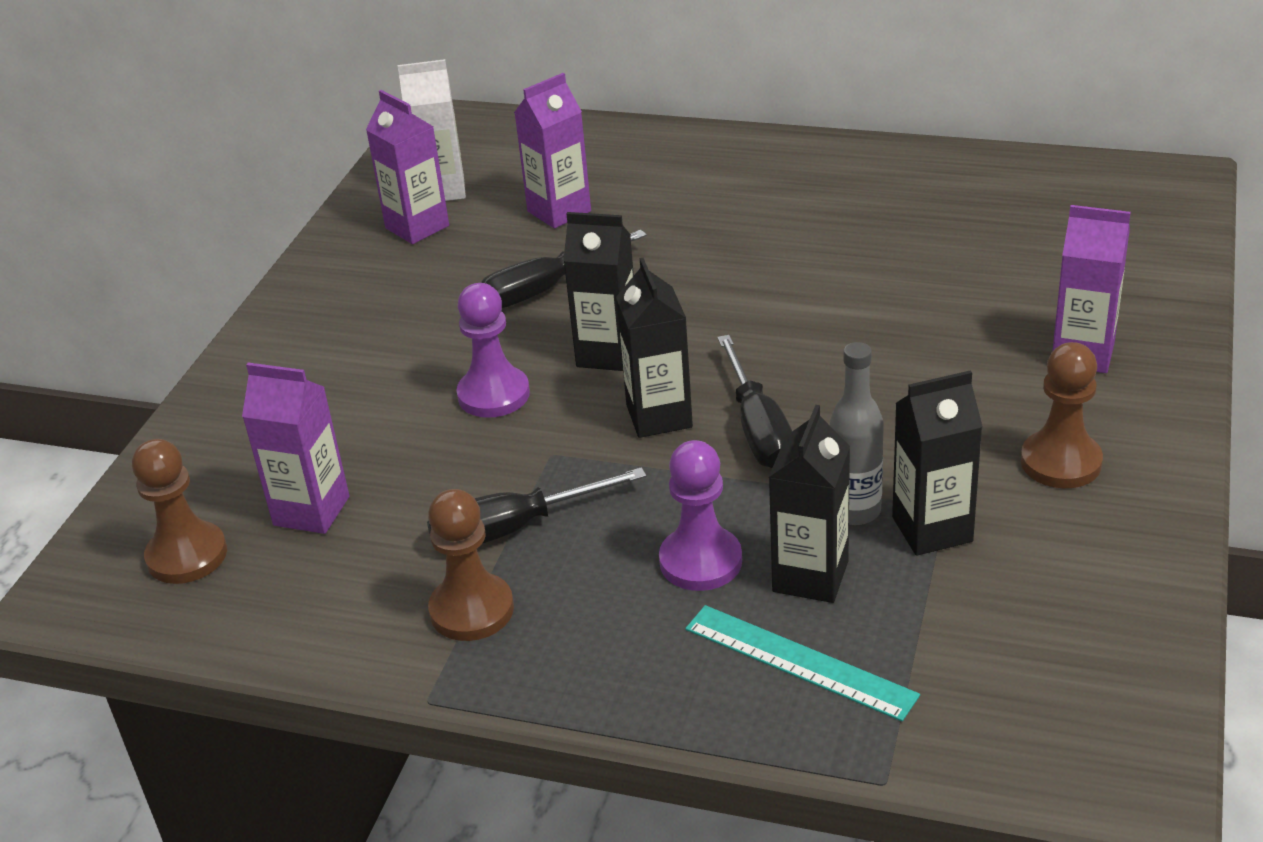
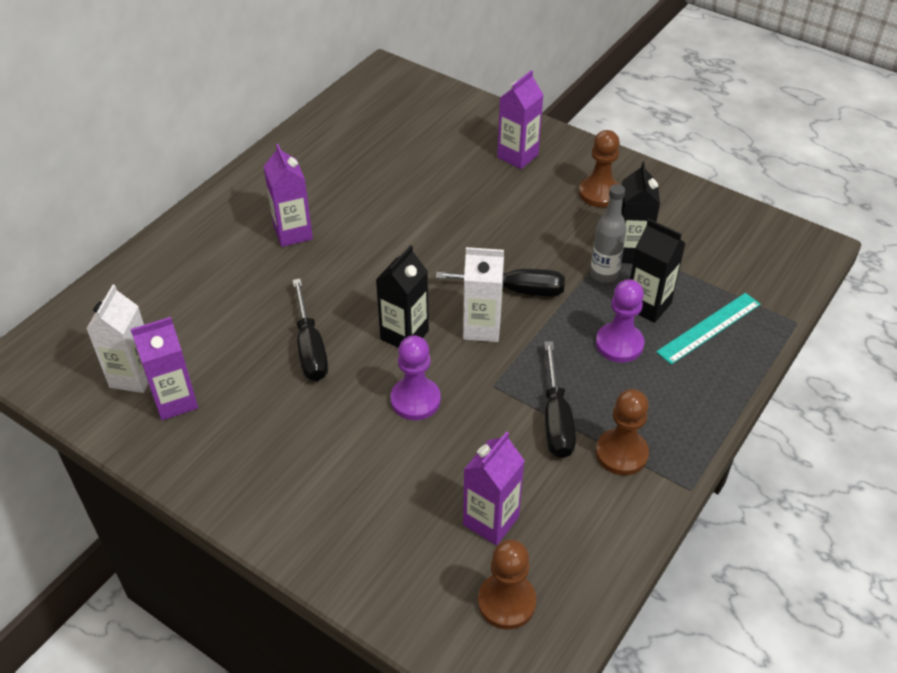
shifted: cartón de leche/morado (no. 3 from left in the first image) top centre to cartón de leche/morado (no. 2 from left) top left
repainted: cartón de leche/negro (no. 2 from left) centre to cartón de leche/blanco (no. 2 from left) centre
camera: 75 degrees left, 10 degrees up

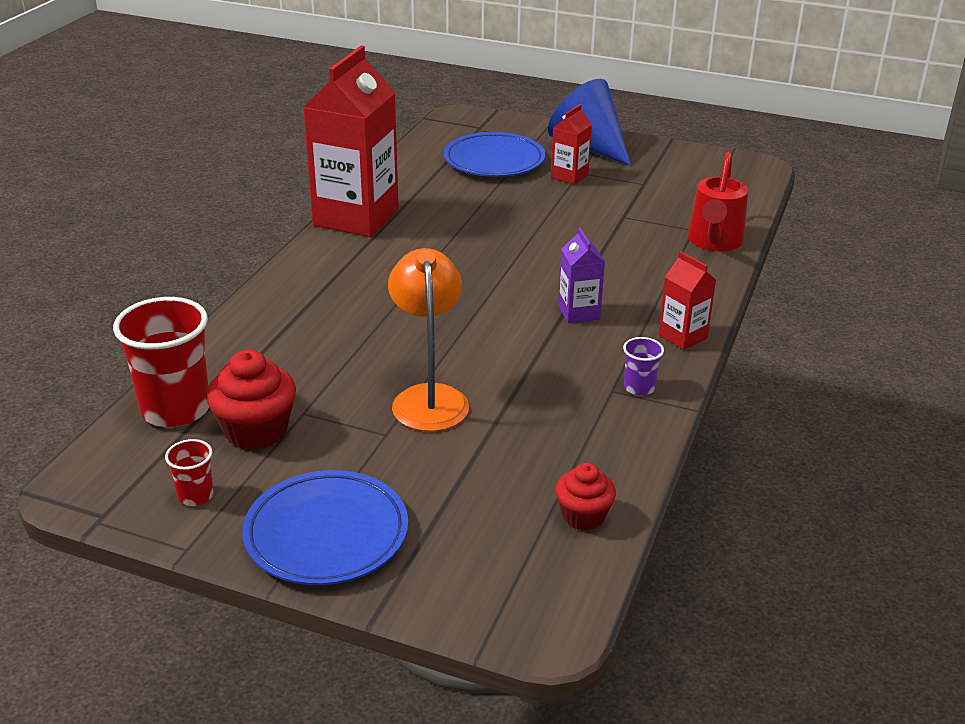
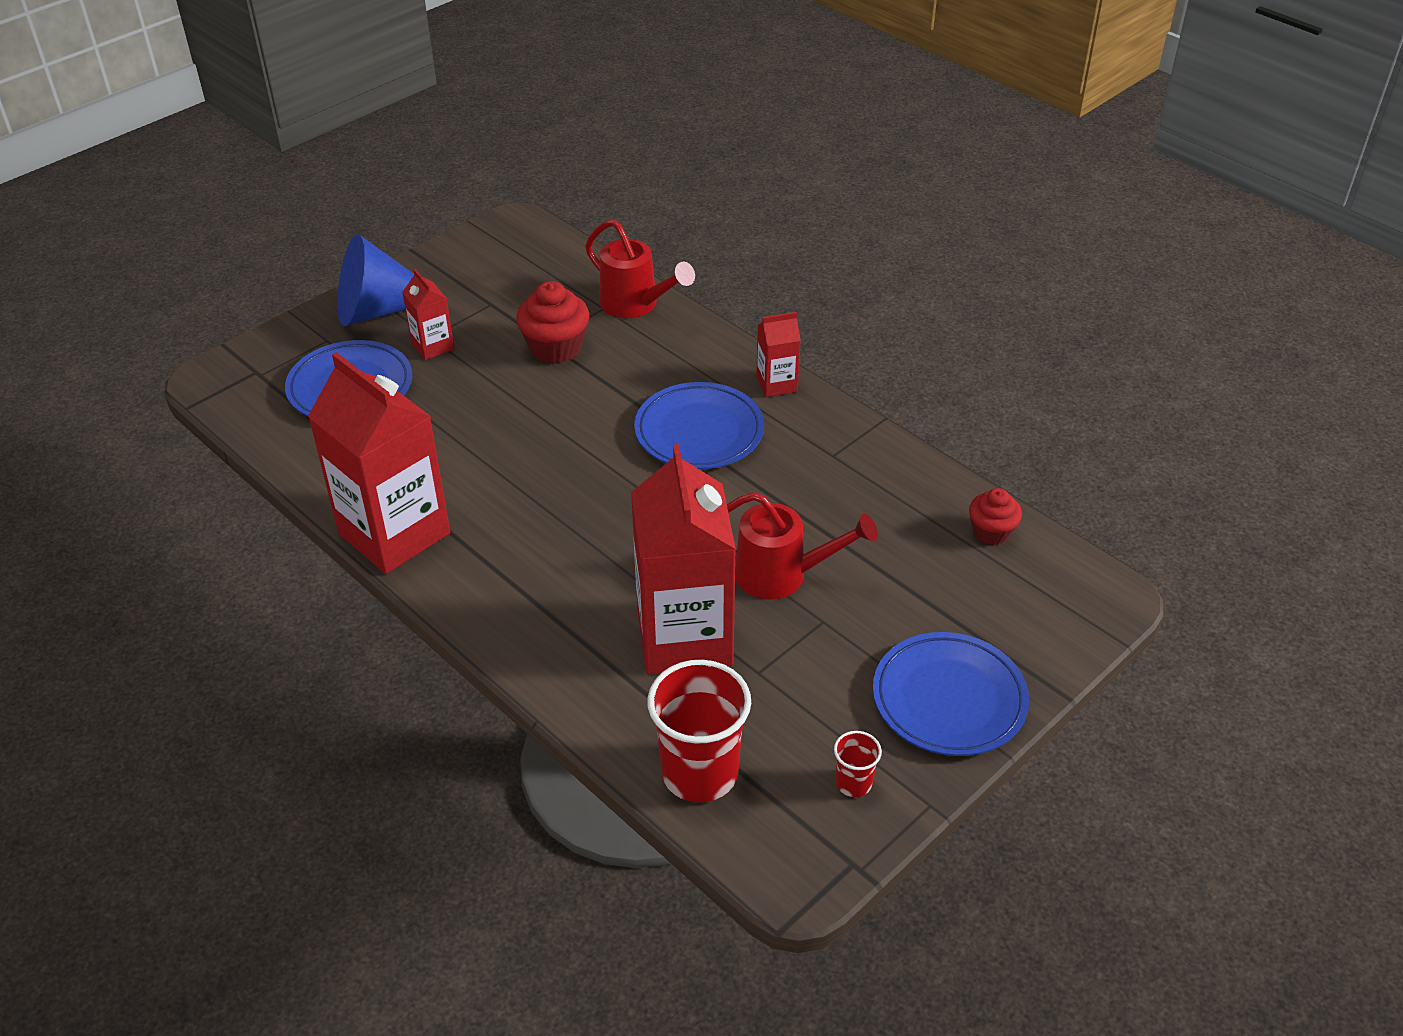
gone: vaso/morado centre
new: cartón de leche/rojo (no. 3 from left) centre
shifted: magdalena/rojo (no. 1 from left) middle left to top centre
swapped: lámpara/naranja centre to regadera/rojo (no. 2 from left) centre; cartón de leche/morado centre to plato/azul (no. 2 from left) centre
camera: 65 degrees left, 10 degrees up

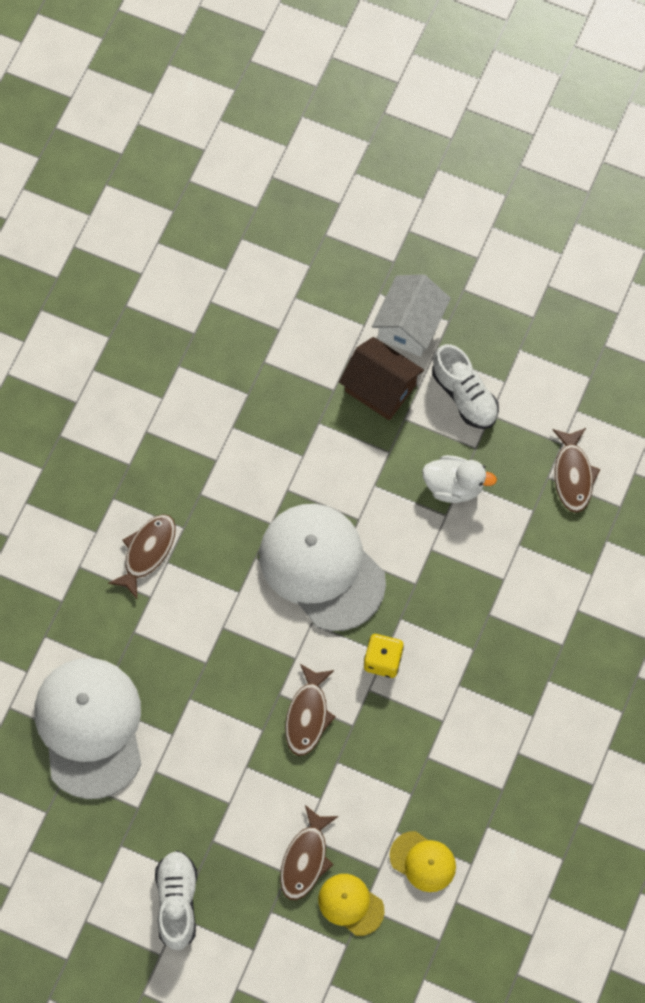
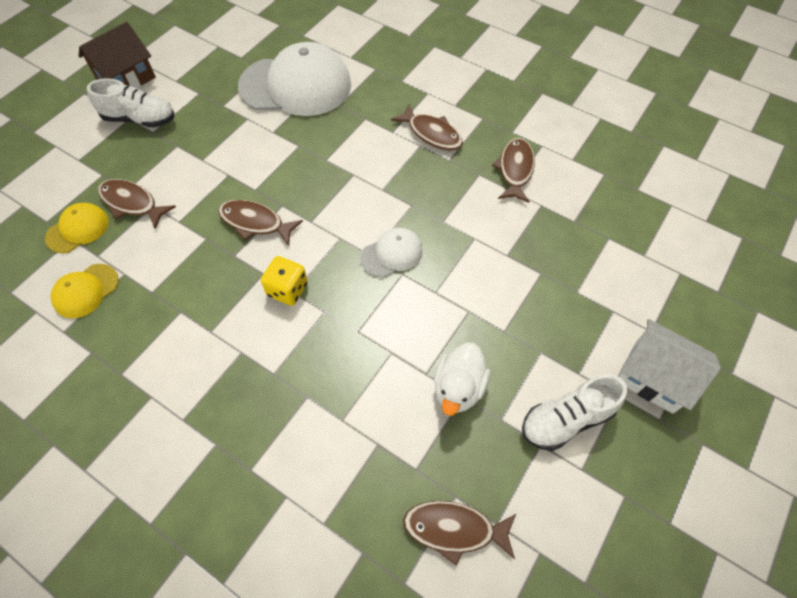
new: pez/marrón (no. 5 from left) top centre
shifted: casa/marrón centre to top left
scaled: gorra/blanco (no. 2 from left) centre = centre x0.47
camera: 100 degrees right, 10 degrees down

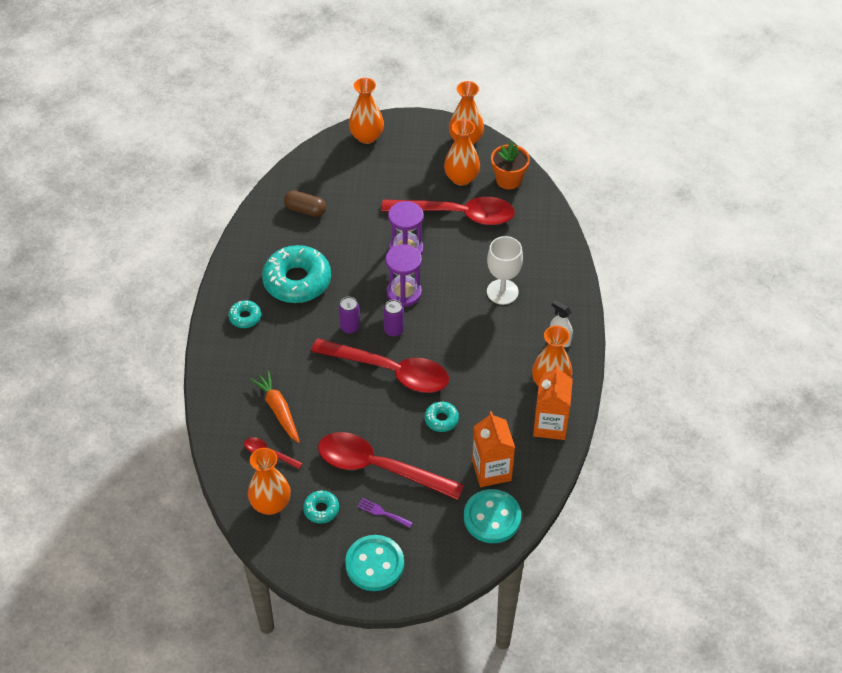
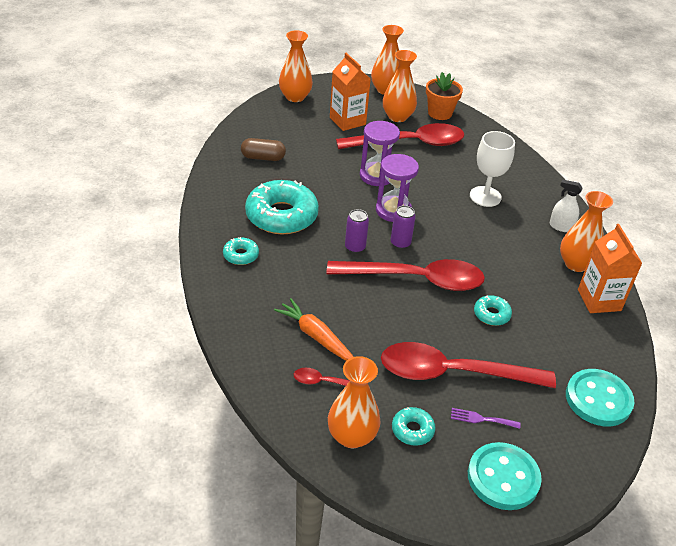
shifted: cartón de leche/naranja (no. 1 from left) bottom centre to top centre
camera: 20 degrees left, 10 degrees down

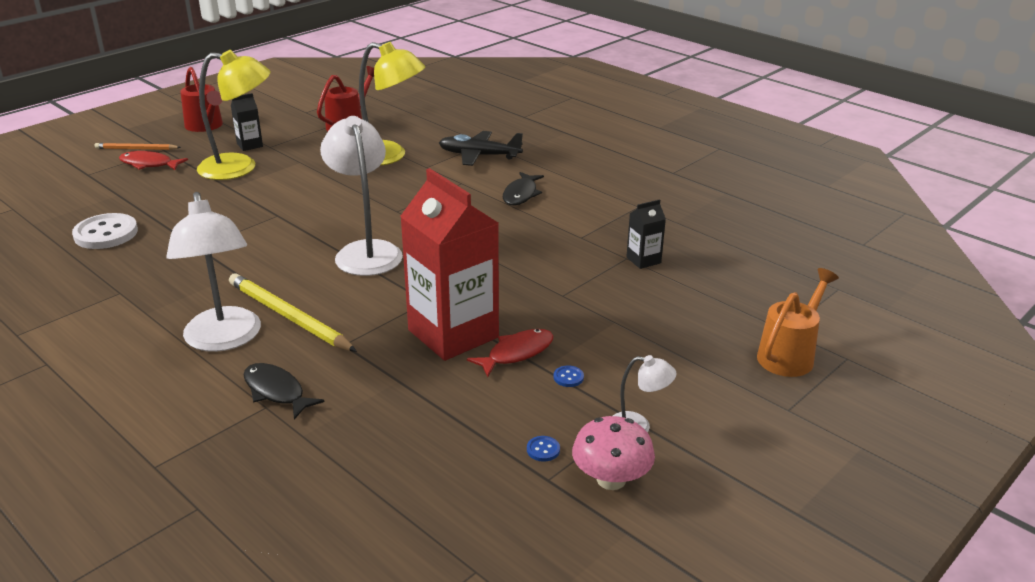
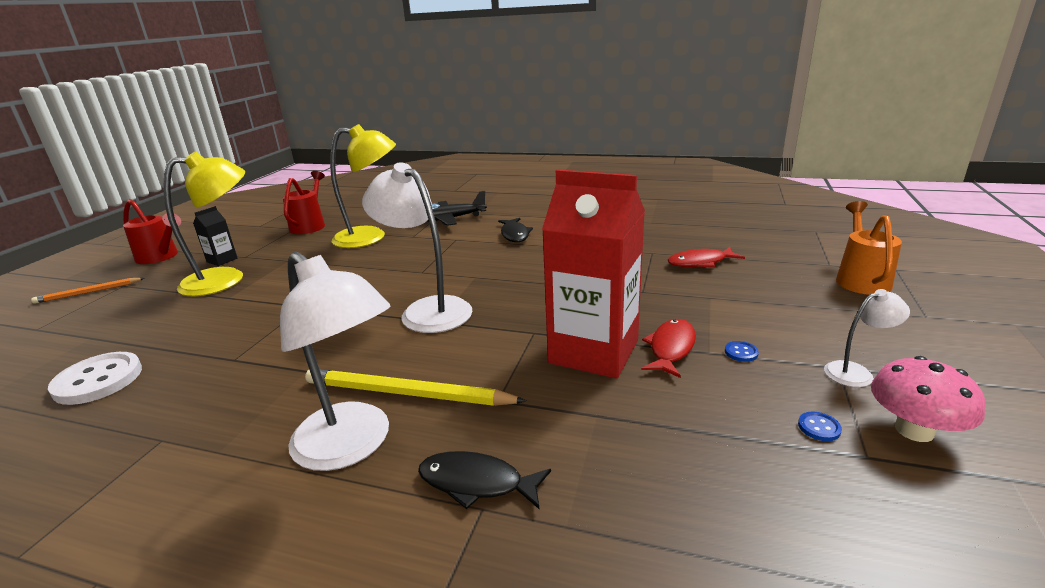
gone: cartón de leche/negro (no. 2 from left) centre
shifted: pez/rojo (no. 1 from left in the first image) top left to pez/rojo (no. 2 from left) middle right
camera: 25 degrees left, 5 degrees down

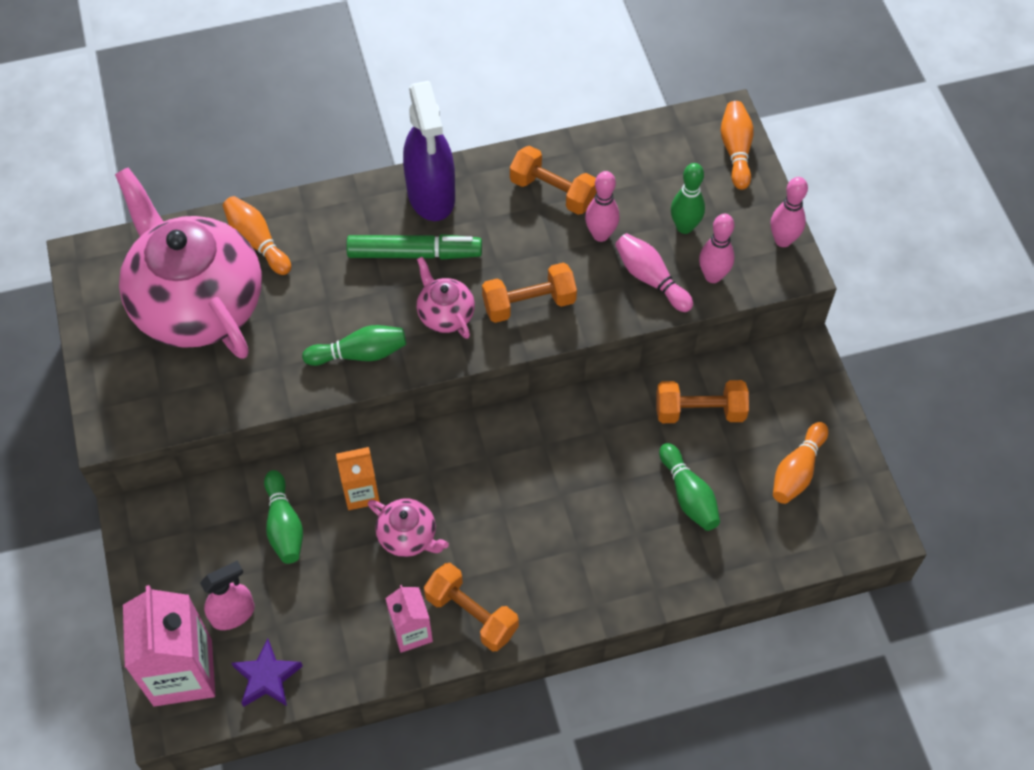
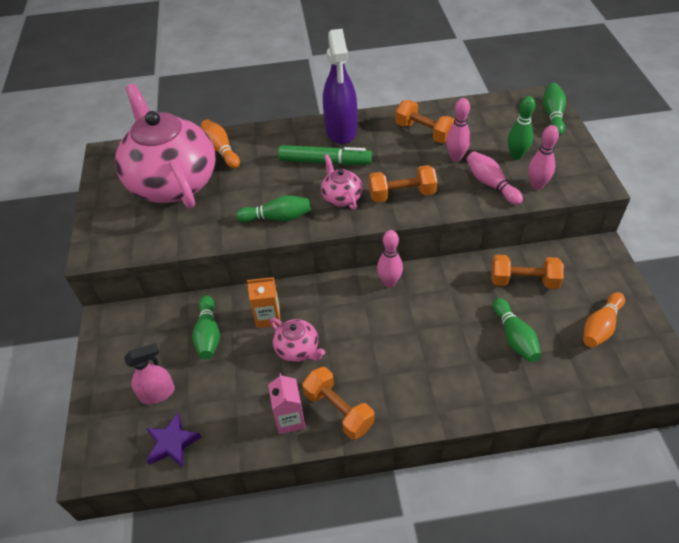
gone: cartón de leche/rosa (no. 1 from left) bottom left
shifted: bolo/rosa (no. 4 from left in the first image) top right to bolo/rosa (no. 1 from left) centre
repainted: bolo/naranja (no. 2 from left) top right to bolo/verde (no. 5 from left) top right
camera: 10 degrees right, 10 degrees down

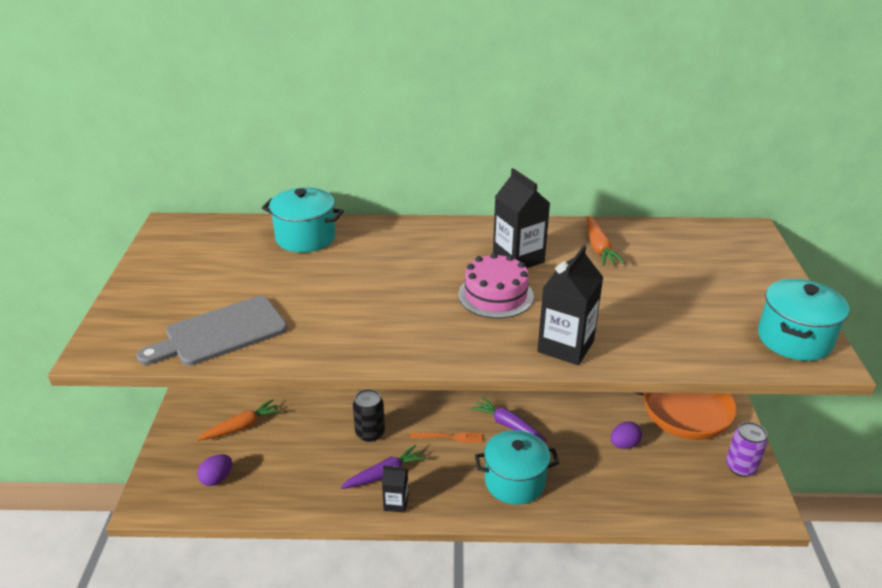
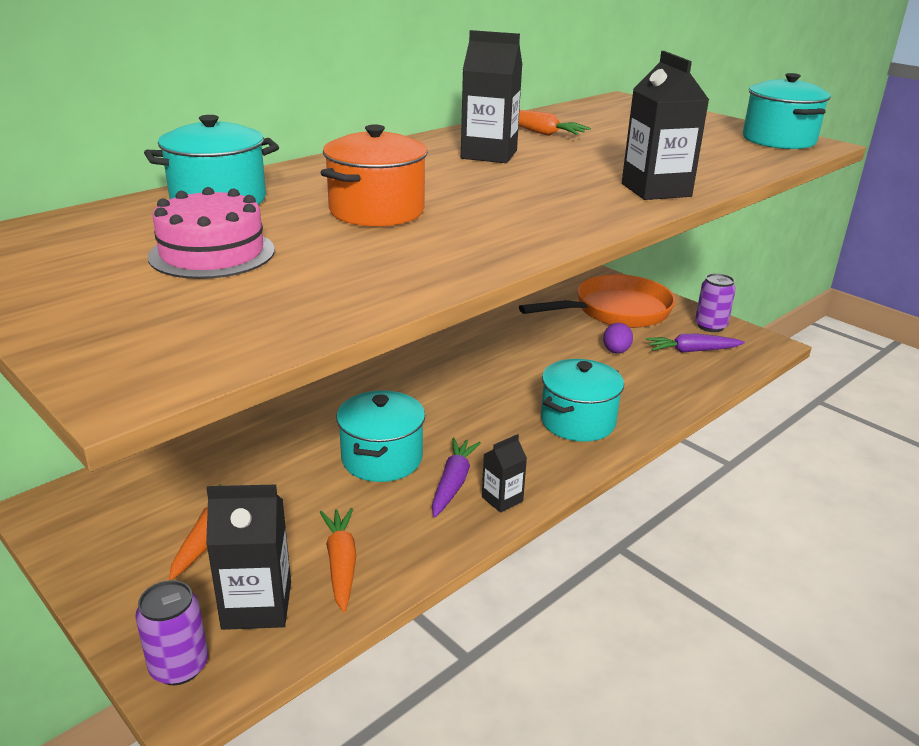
gone: tabla de cortar/gris middle left; tenedor/naranja bottom centre
new: lata/morado (no. 1 from left) bottom left; olla/naranja top centre; zanahoria/naranja (no. 2 from left) bottom centre
shifted: tarta/rosa centre to top left; zanahoria/morado (no. 2 from left) bottom centre to middle right
swapped: huevo/morado (no. 1 from left) bottom left to cartón de leche/negro (no. 1 from left) bottom left; lata/negro bottom centre to olla/turquesa (no. 2 from left) centre
camera: 45 degrees left, 5 degrees down

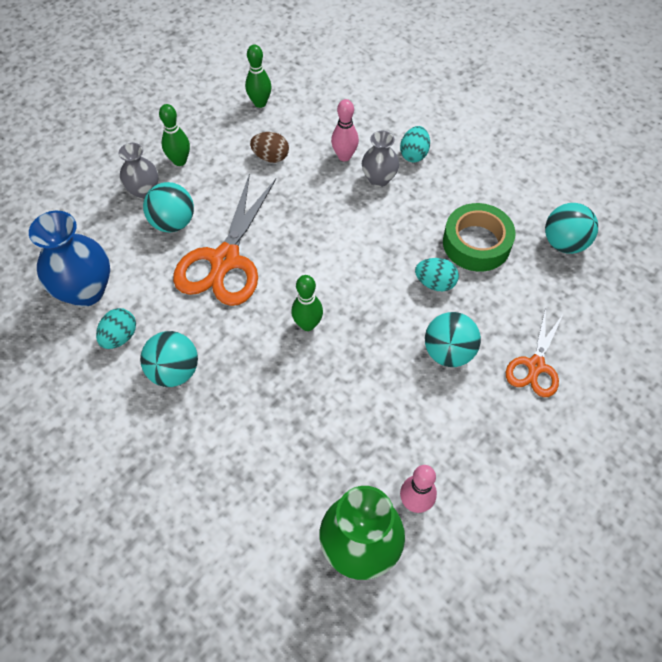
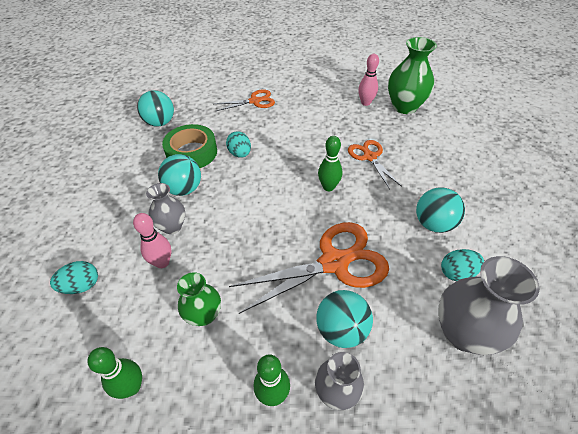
new: tijeras/naranja (no. 3 from left) centre
shifted: huevo/turquesa (no. 2 from left in the first image) top centre to huevo/turquesa (no. 1 from left) middle left; pelota/turquesa (no. 3 from left in the first image) middle right to pelota/turquesa (no. 2 from left) middle left
swapped: huevo/marrón top centre to florero/verde (no. 1 from left) bottom centre
repainted: florero/azul middle left to florero/gris (no. 3 from left) bottom right
camera: 130 degrees left, 10 degrees down

